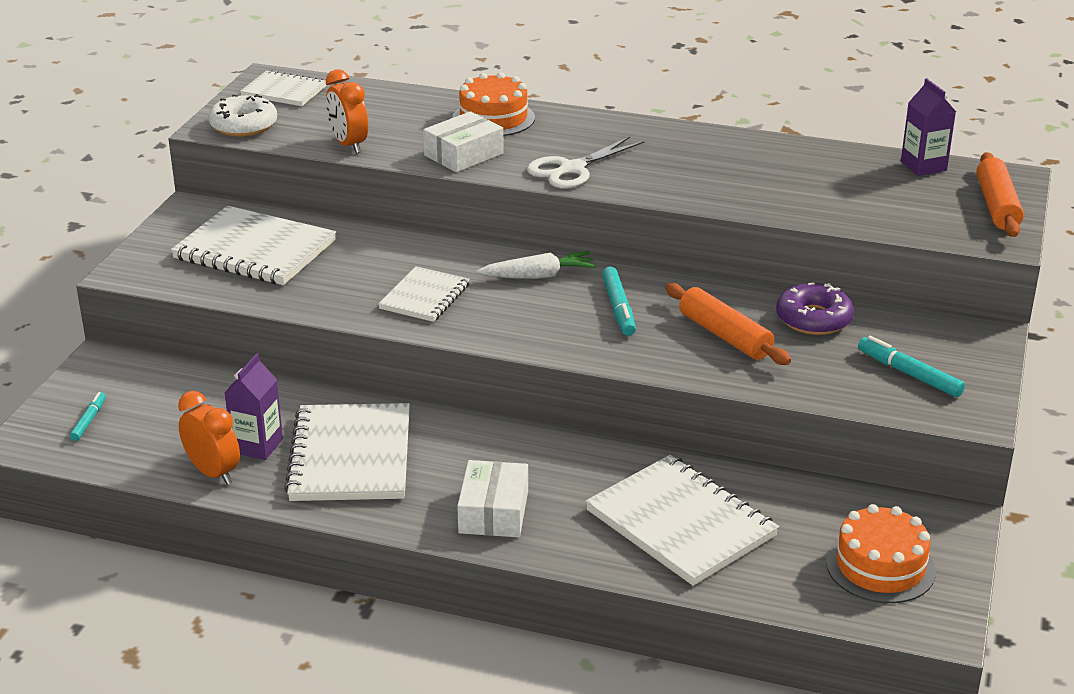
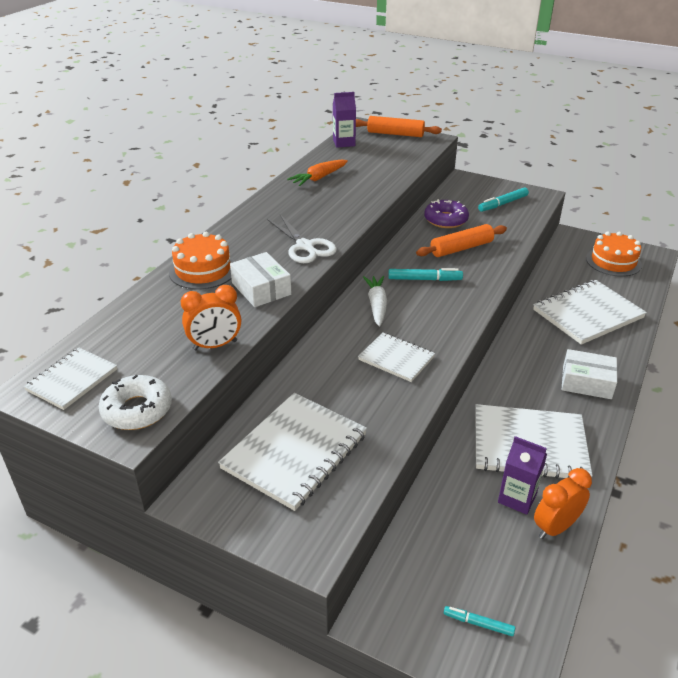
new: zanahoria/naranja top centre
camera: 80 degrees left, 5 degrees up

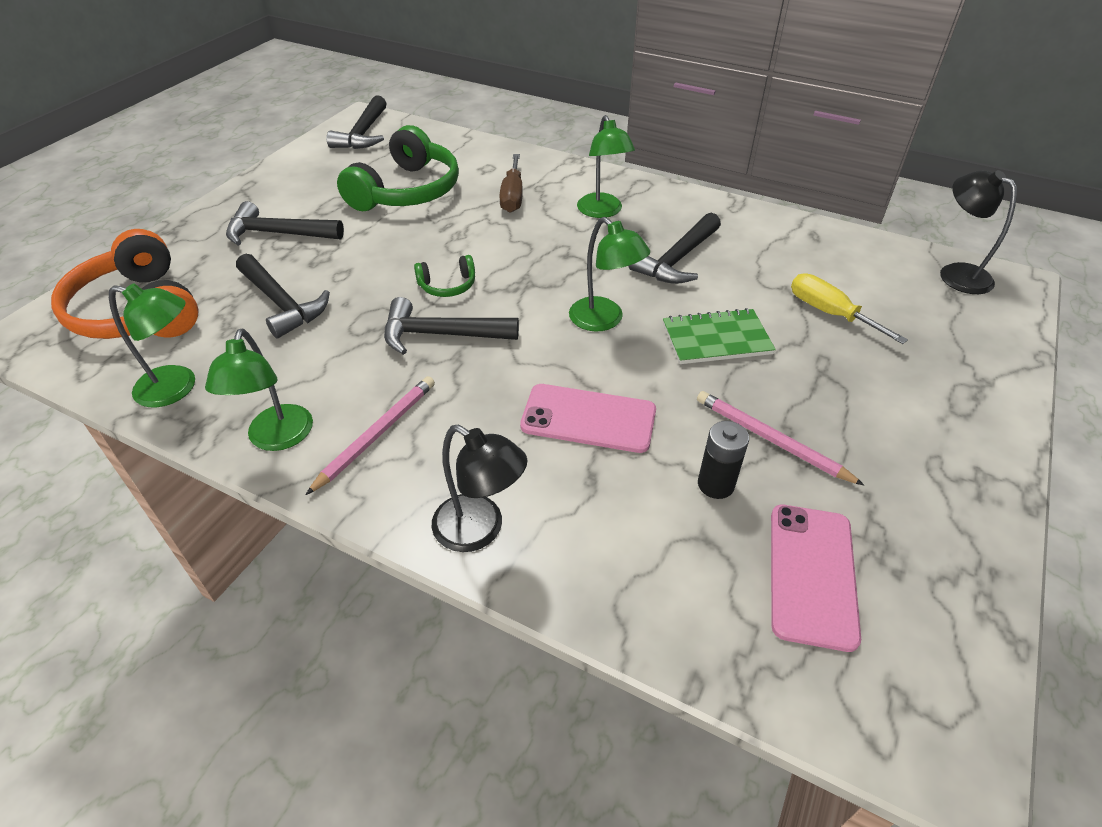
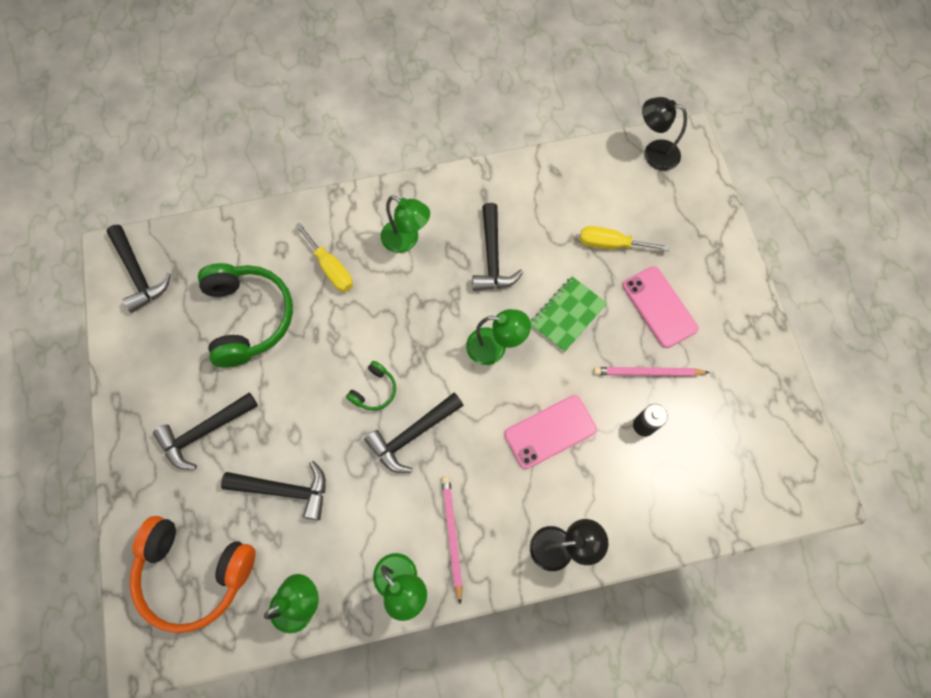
shifted: móvil/rosa (no. 2 from left) bottom right to middle right
repainted: destornillador/marrón top centre to destornillador/amarillo (no. 1 from left) centre
camera: 40 degrees left, 25 degrees up

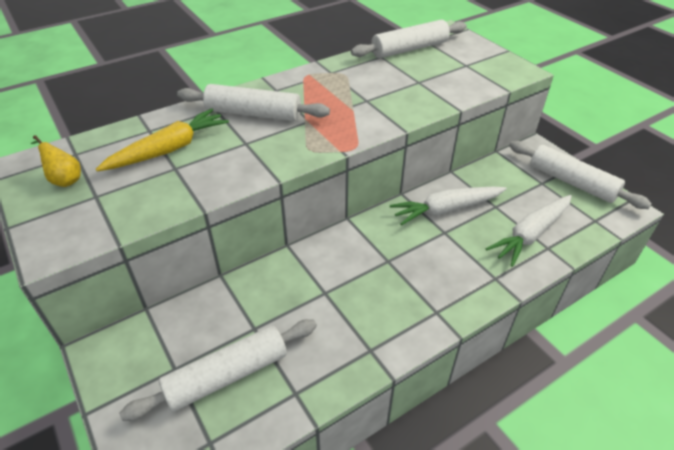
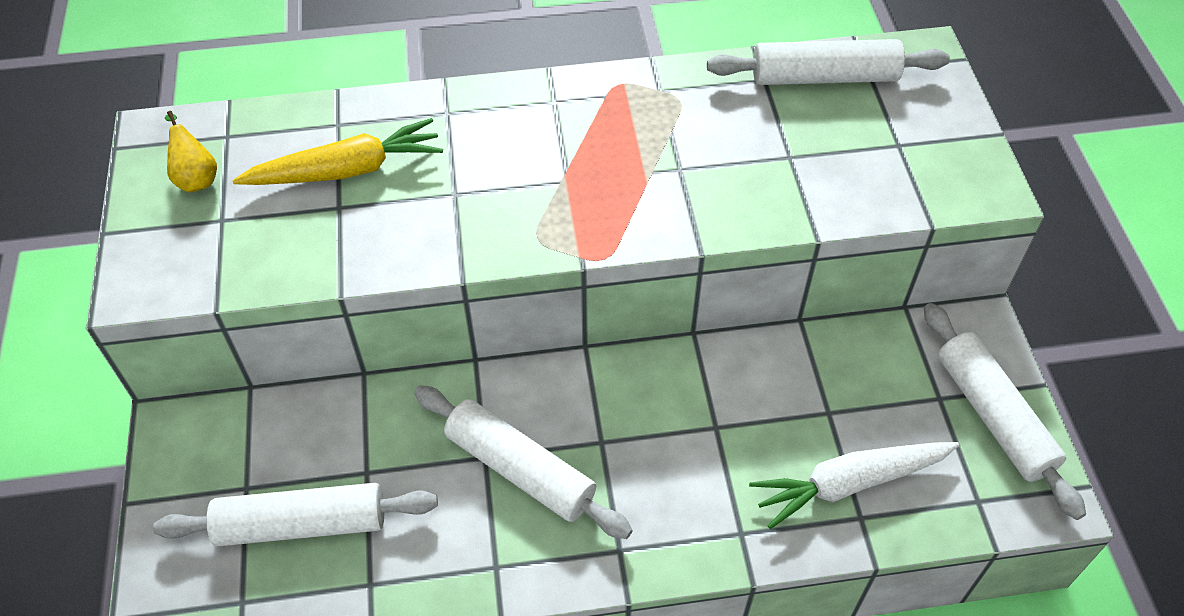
gone: zanahoria/blanco (no. 1 from left) centre
shifted: rodillo/blanco (no. 2 from left) top centre to bottom centre
camera: 25 degrees right, 10 degrees up

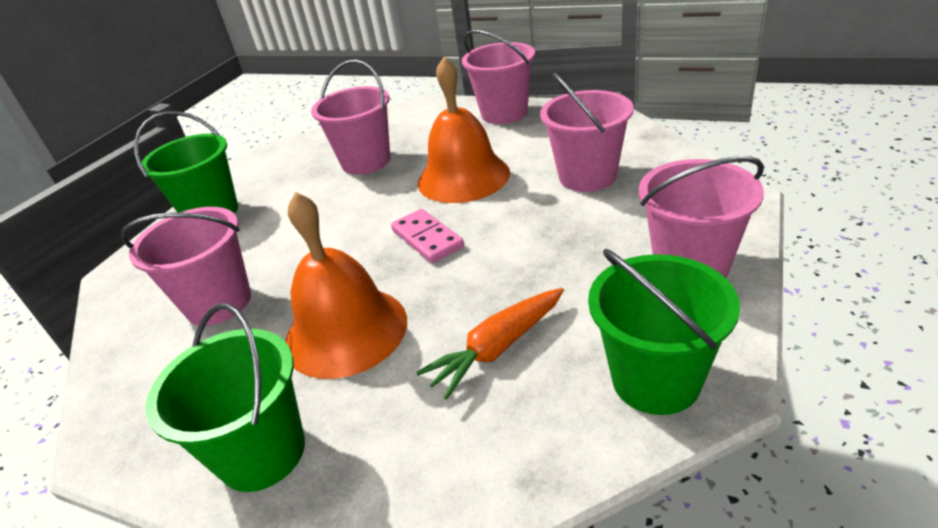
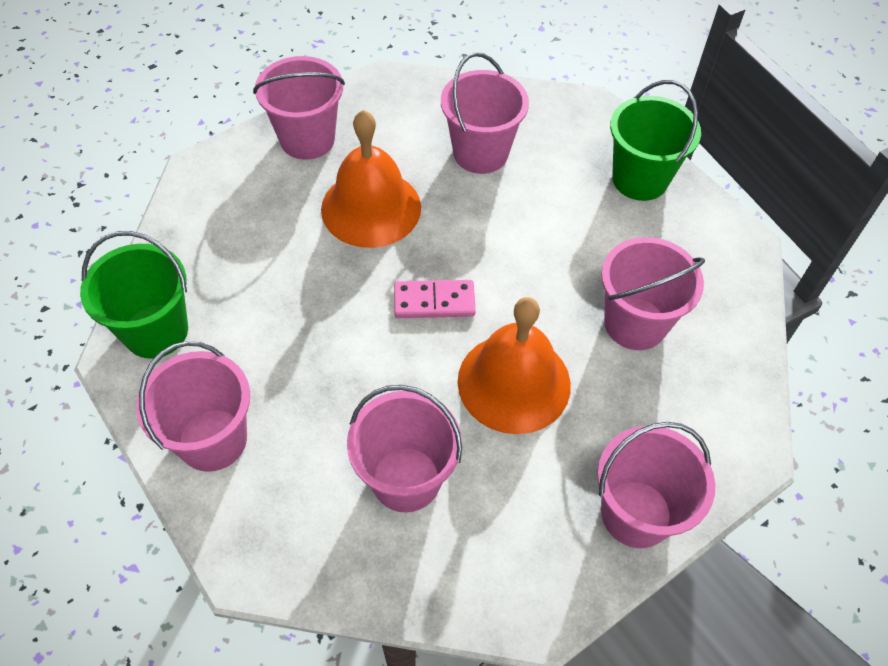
gone: zanahoria/naranja centre
repainted: balde/verde (no. 2 from left) bottom left to balde/rosa (no. 2 from left) top centre
camera: 115 degrees right, 20 degrees up

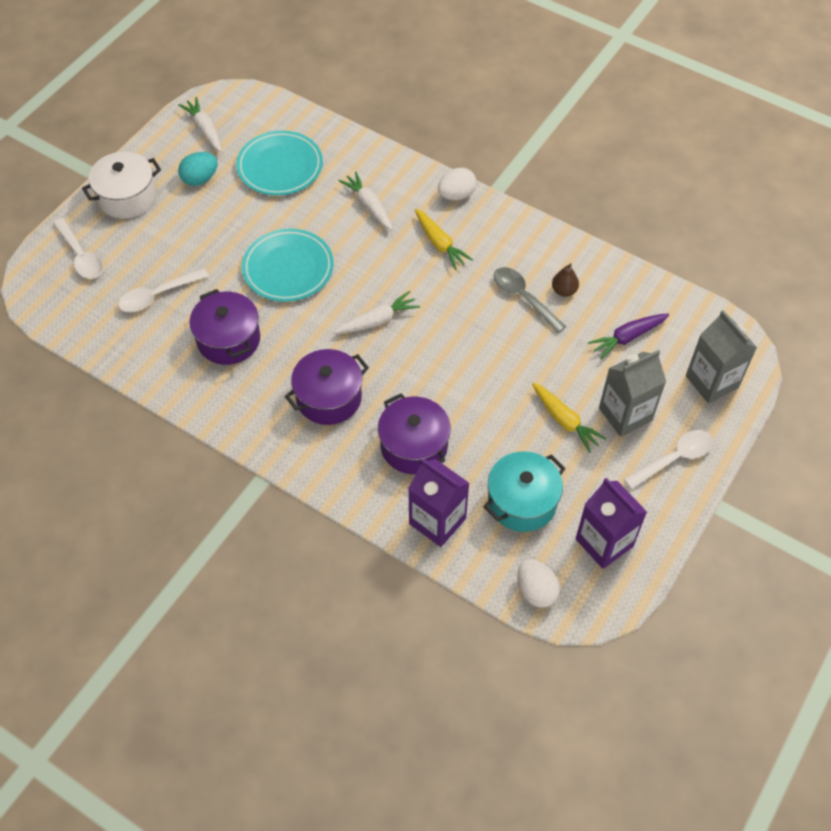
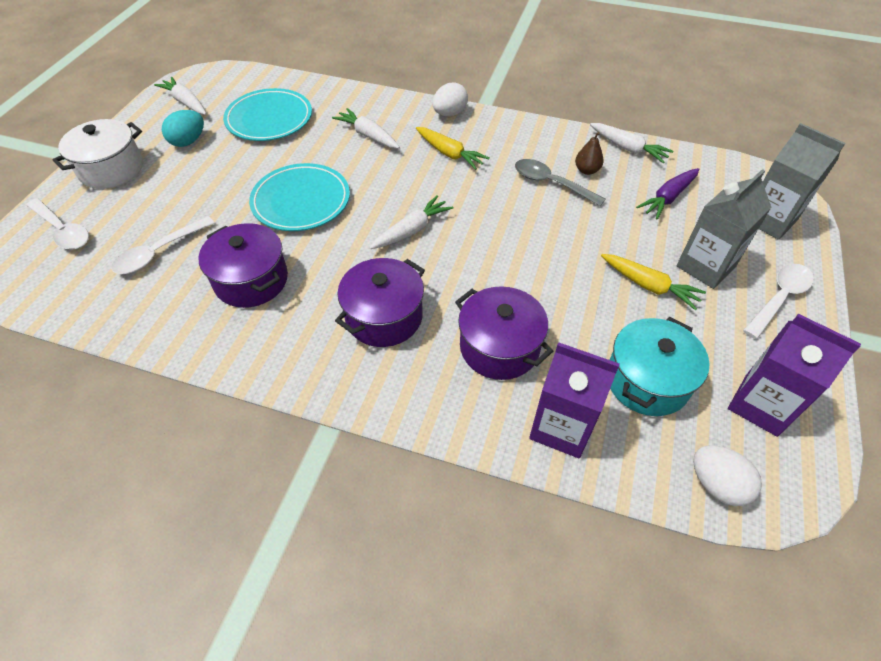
new: zanahoria/blanco (no. 4 from left) top right
camera: 15 degrees left, 5 degrees down

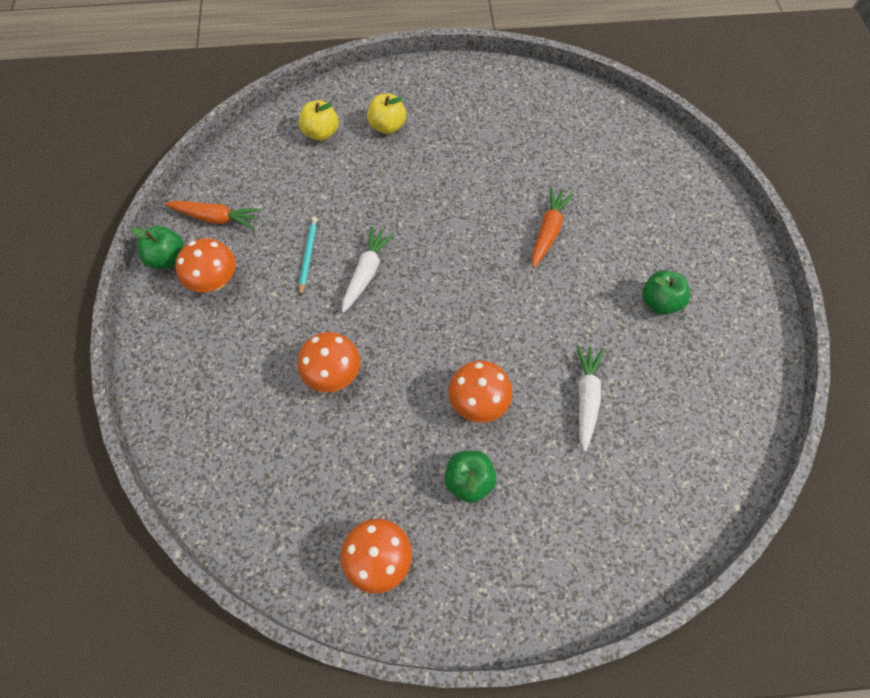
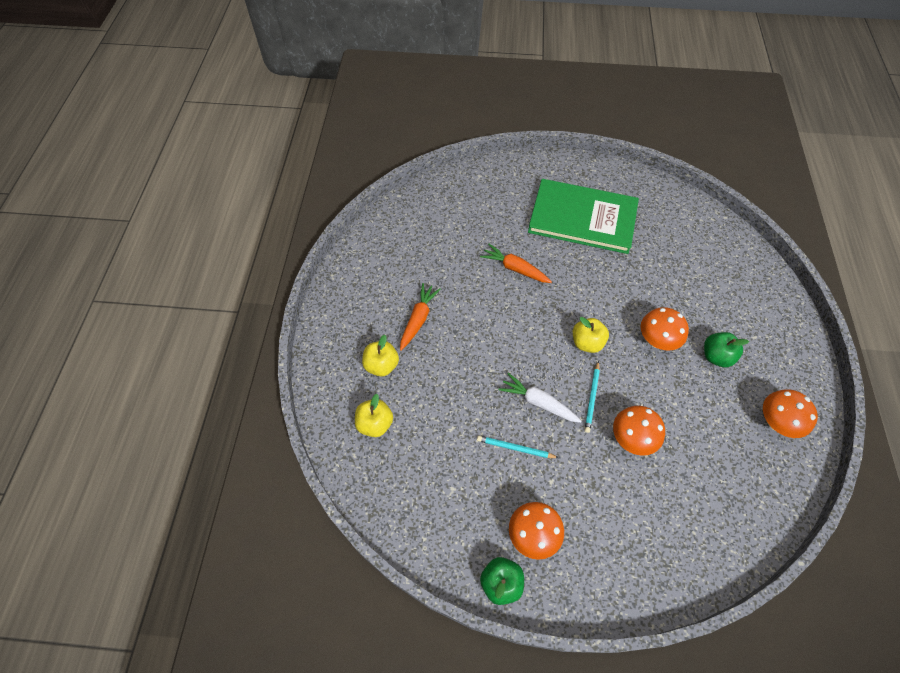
gone: zanahoria/blanco (no. 2 from left) middle right
new: manzana/amarillo (no. 3 from left) centre; lápiz/turquesa (no. 2 from left) centre
shifted: zanahoria/naranja (no. 1 from left) top left to centre
swapped: manzana/verde (no. 3 from left) middle right to libro/verde top centre
camera: 80 degrees left, 5 degrees down

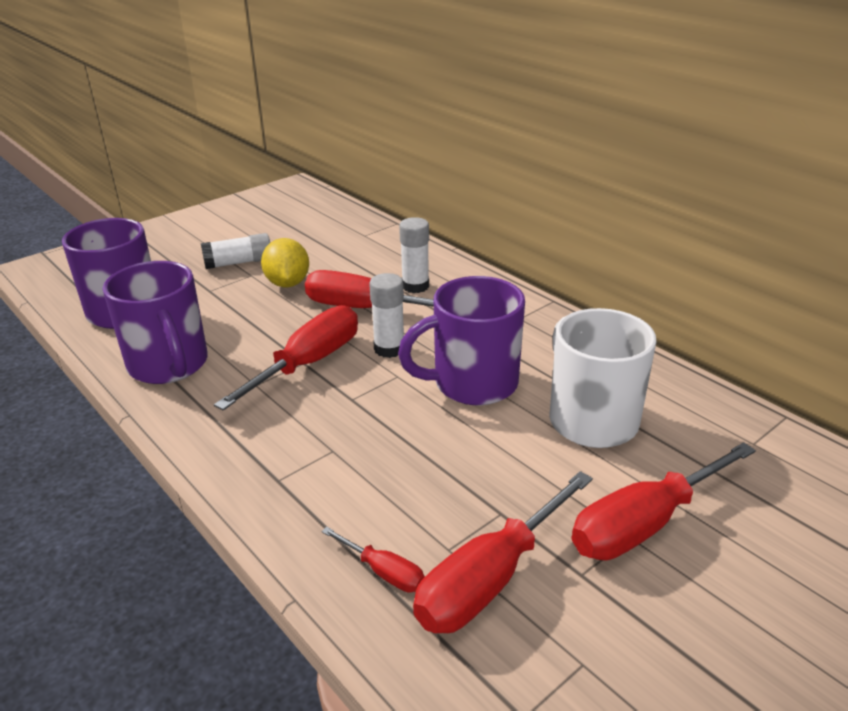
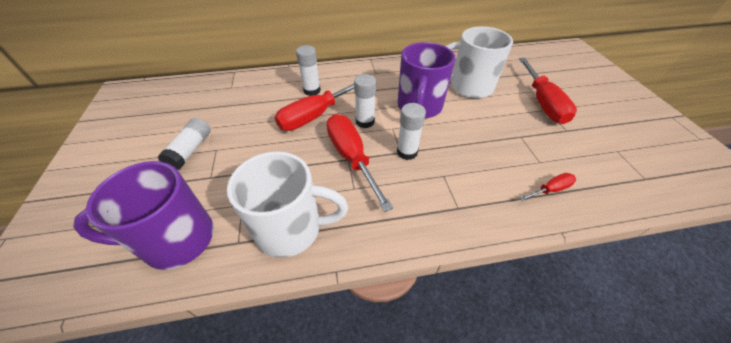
gone: limón/amarillo centre; destornillador/rojo (no. 4 from left) bottom centre
new: barra de pegamento/blanco (no. 4 from left) centre
repainted: taza/morado (no. 2 from left) middle left to taza/blanco (no. 1 from left) centre
camera: 60 degrees left, 15 degrees up

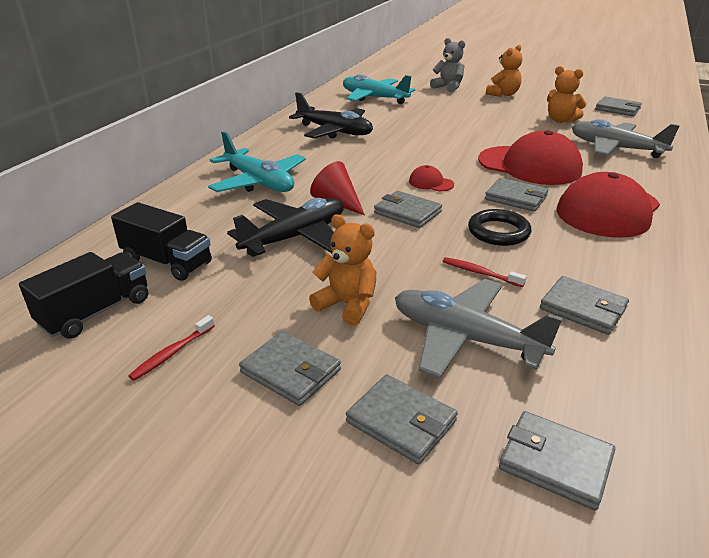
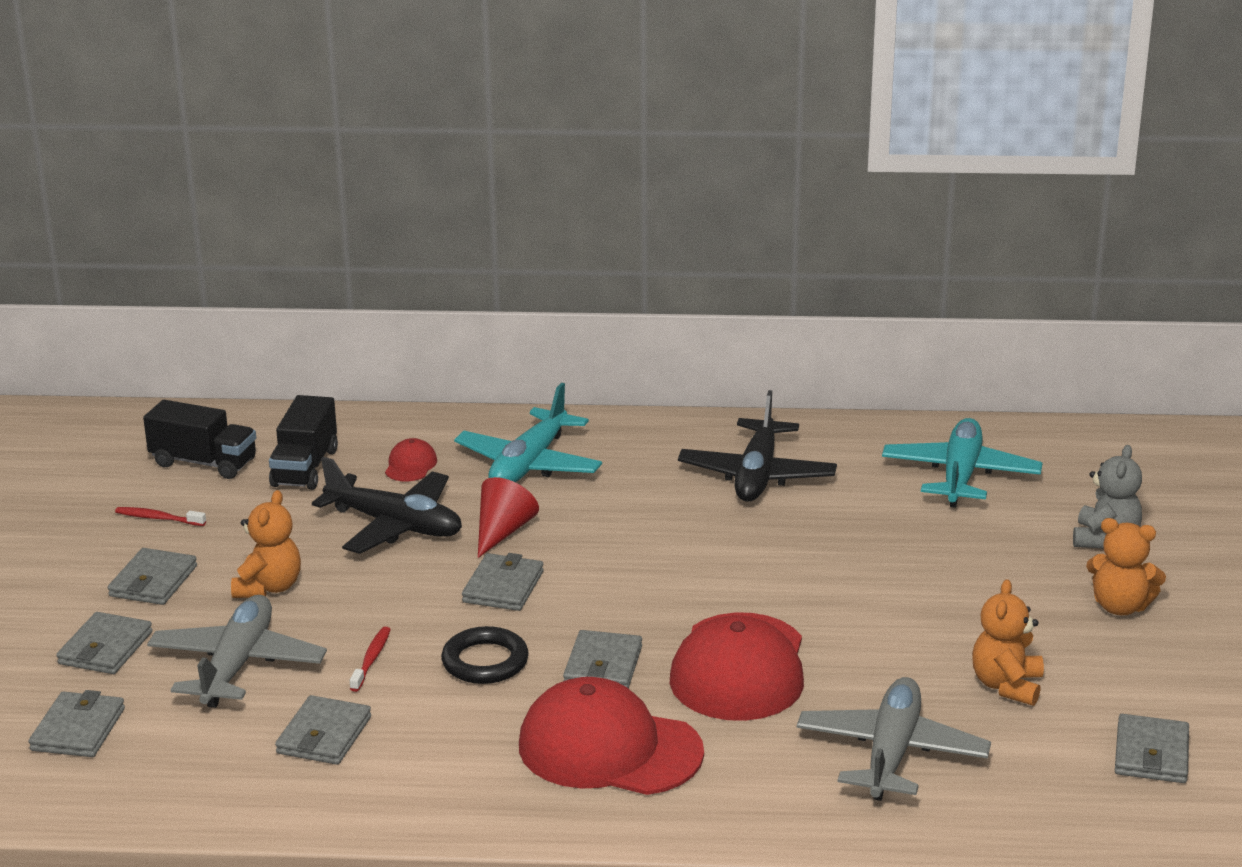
shifted: gorra/rojo (no. 1 from left) top centre to middle left
camera: 70 degrees right, 5 degrees down

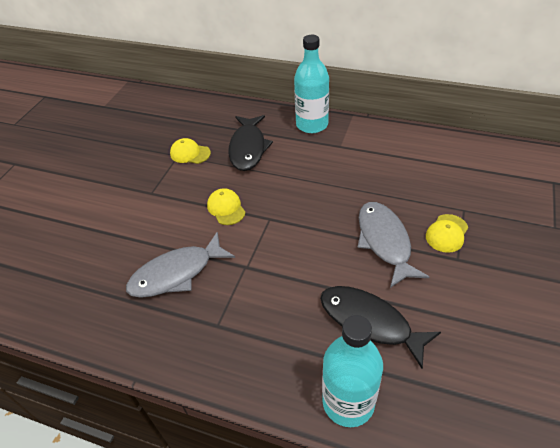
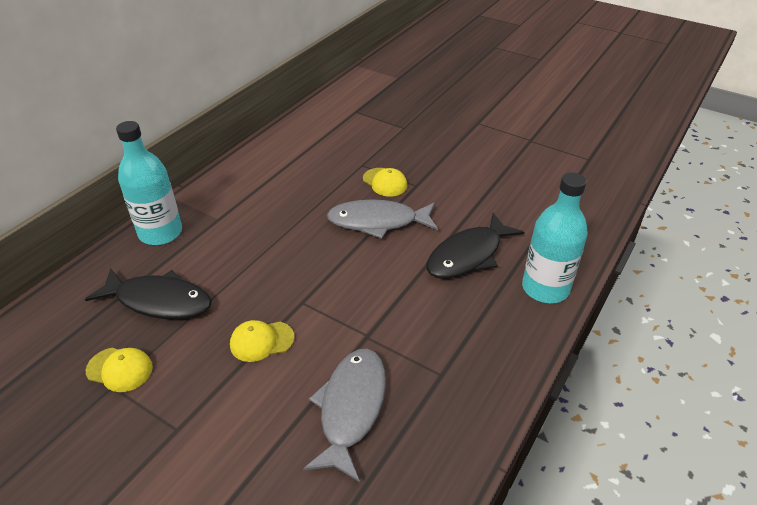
rotated: pez/gris (no. 1 from left) middle left = bottom centre 150 degrees counterclockwise; gorra/amarillo (no. 1 from left) centre = bottom left 105 degrees counterclockwise
camera: 80 degrees left, 5 degrees down

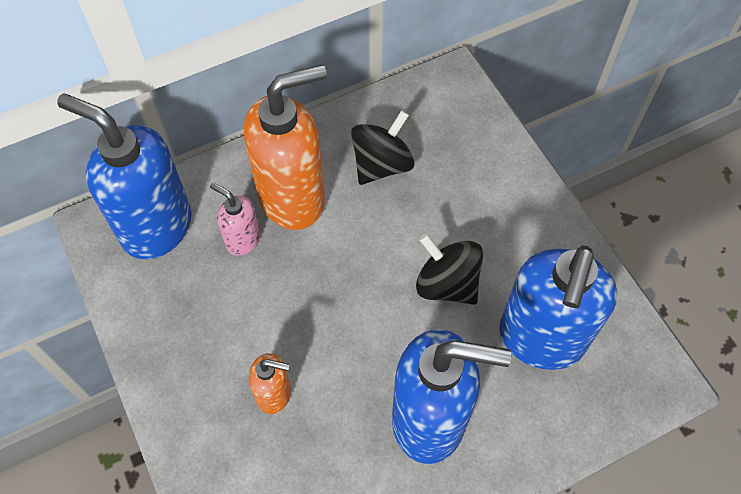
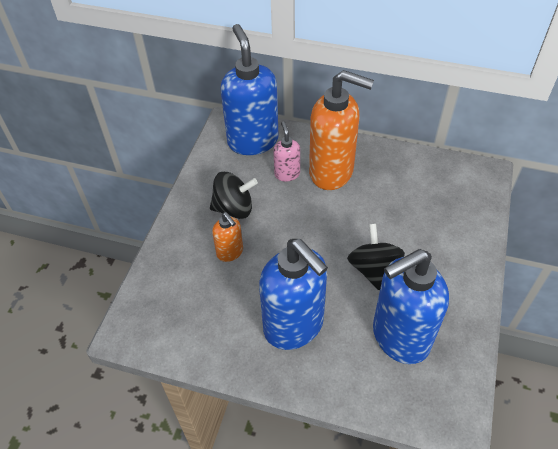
shifted: peonza/negro (no. 1 from left) top centre to centre
camera: 45 degrees right, 10 degrees down

